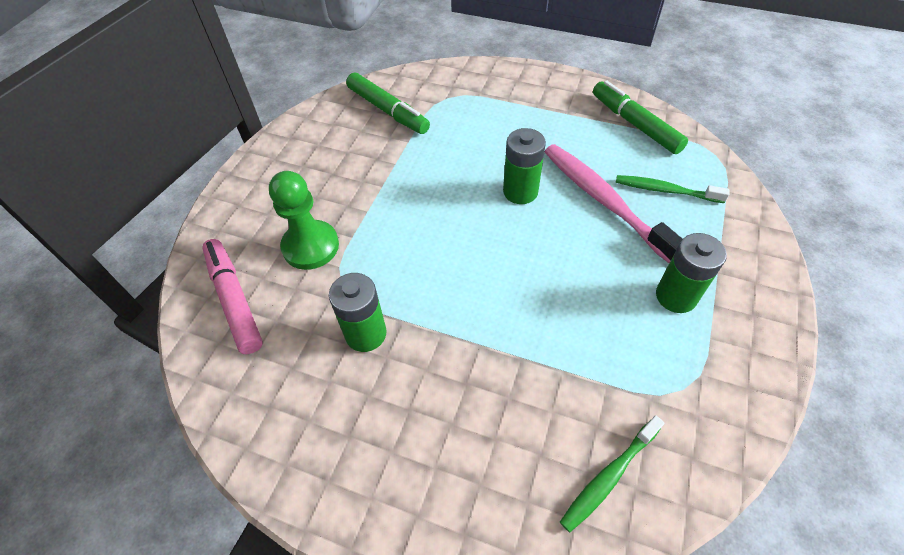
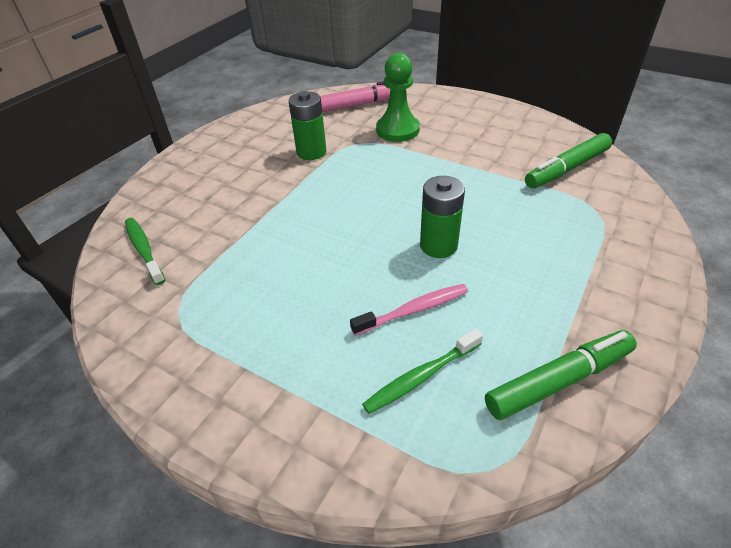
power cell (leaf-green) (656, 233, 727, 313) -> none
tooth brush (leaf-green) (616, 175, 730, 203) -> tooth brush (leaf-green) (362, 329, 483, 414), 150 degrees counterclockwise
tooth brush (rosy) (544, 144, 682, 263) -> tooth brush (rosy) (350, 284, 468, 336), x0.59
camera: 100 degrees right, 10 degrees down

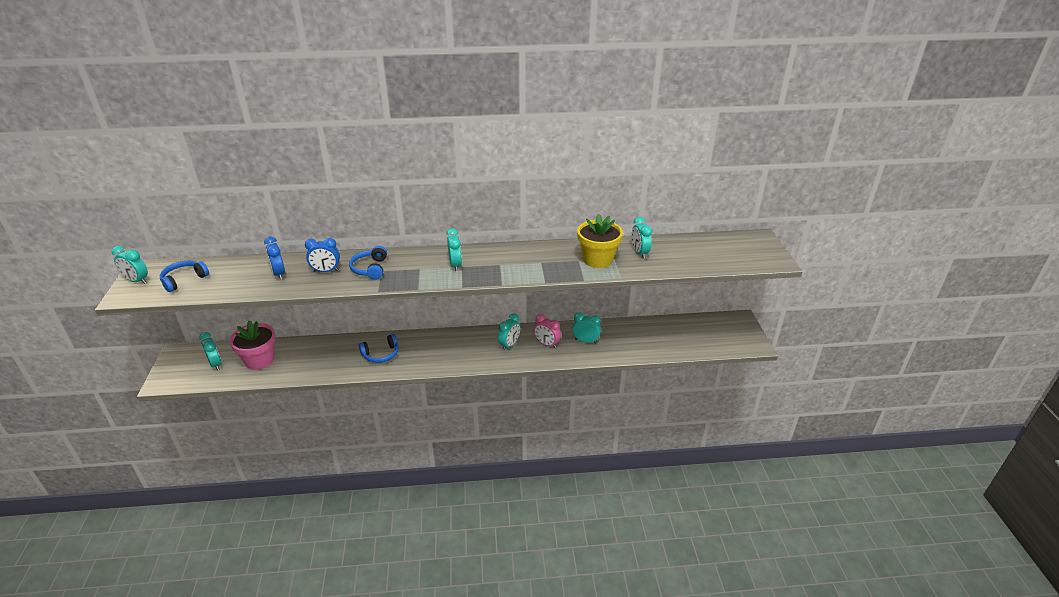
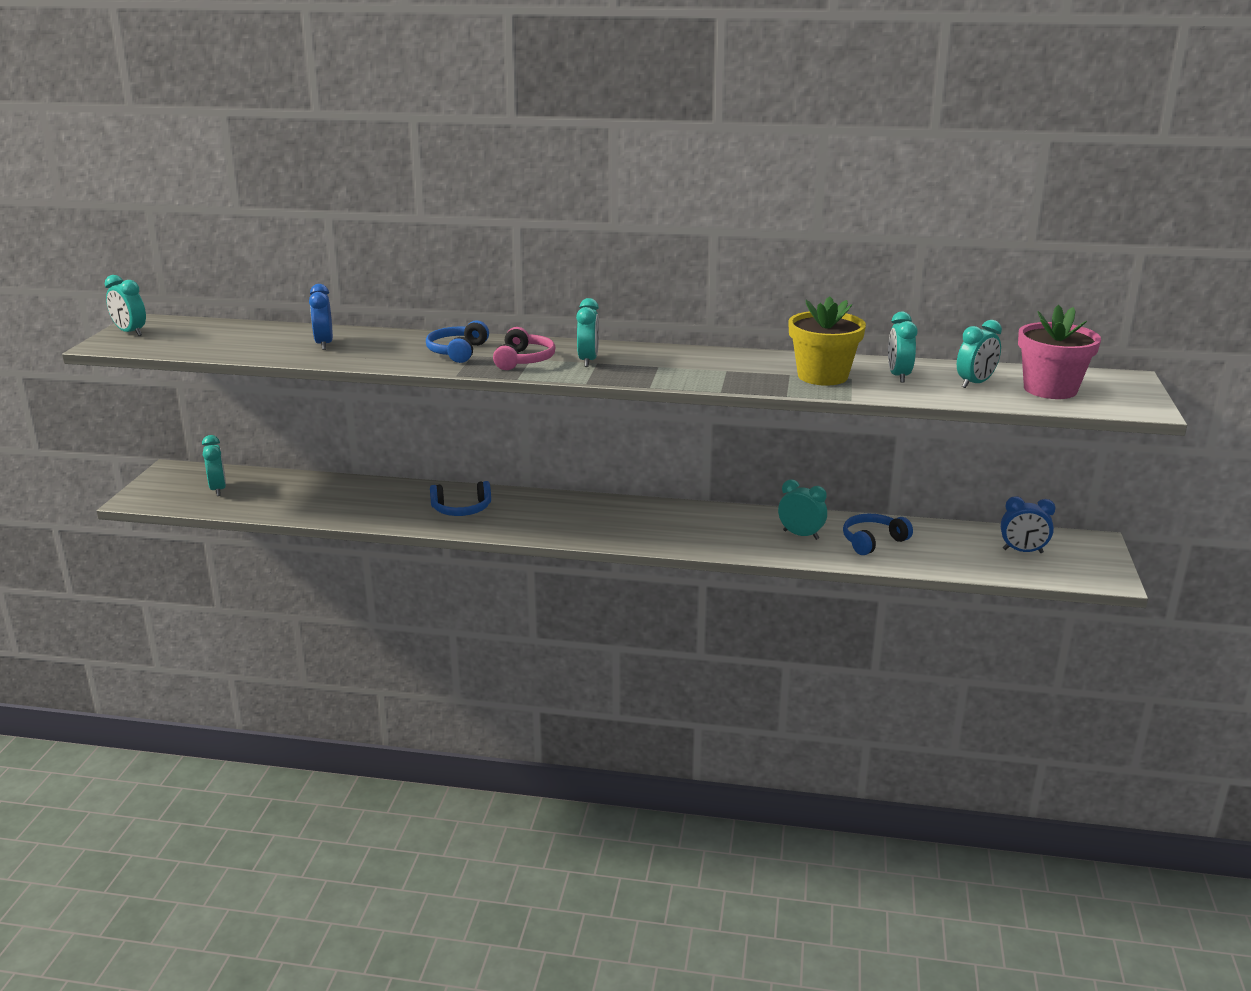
bedside clock (rosy) (534, 314, 561, 348) -> none
none -> over-ear headphones (rosy) (493, 327, 555, 370)
over-ear headphones (royal blue) (160, 261, 209, 292) -> over-ear headphones (royal blue) (843, 514, 913, 555), moved
plant pot (rosy) (230, 321, 276, 370) -> plant pot (rosy) (1018, 305, 1101, 399), moved
bedside clock (royal blue) (305, 238, 340, 272) -> bedside clock (royal blue) (1001, 496, 1055, 553), moved
bedside clock (turquoise) (498, 313, 521, 351) -> bedside clock (turquoise) (957, 320, 1002, 388), moved
camera: 15 degrees right, 10 degrees down

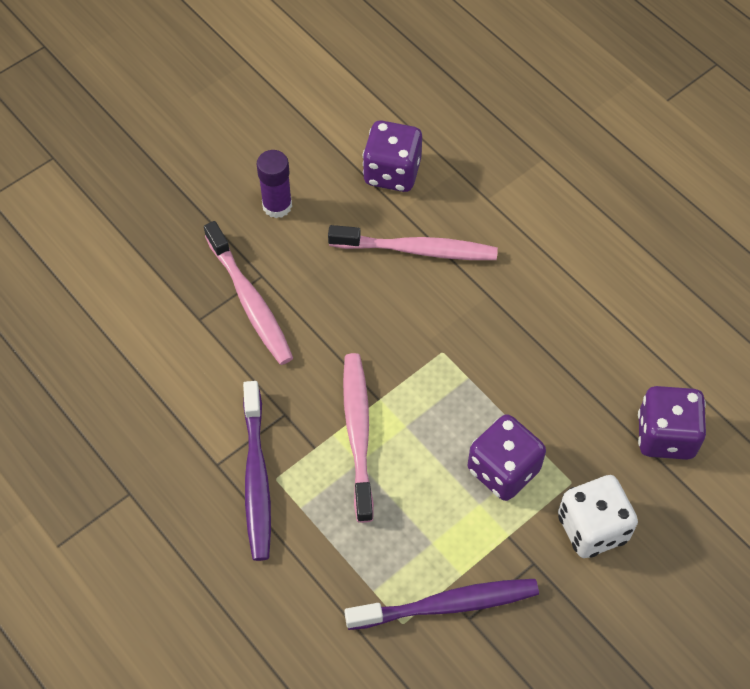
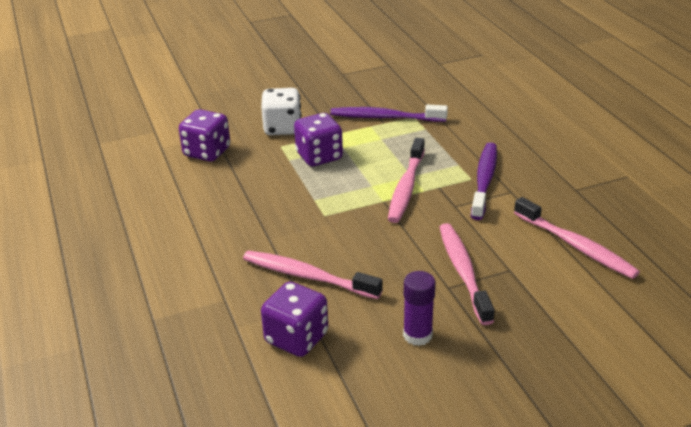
none -> tooth brush (rosy) (514, 197, 640, 279)
camera: 160 degrees left, 25 degrees down

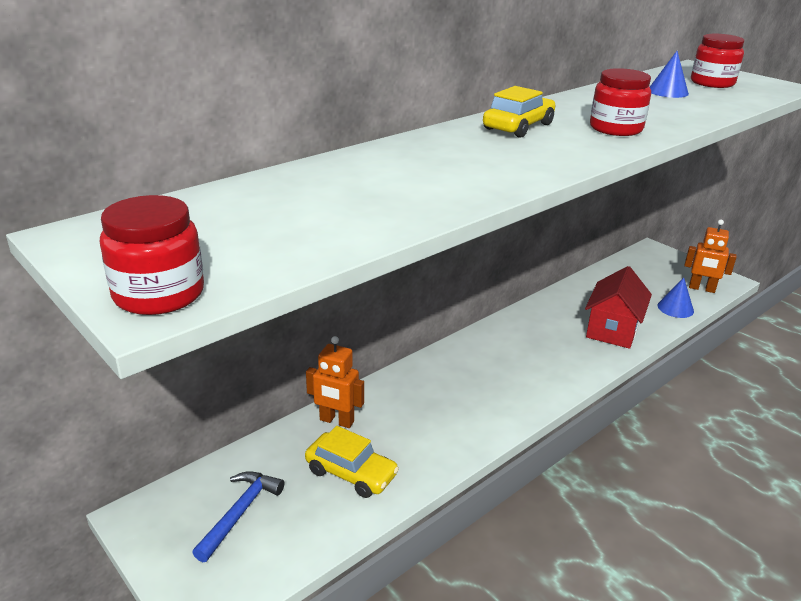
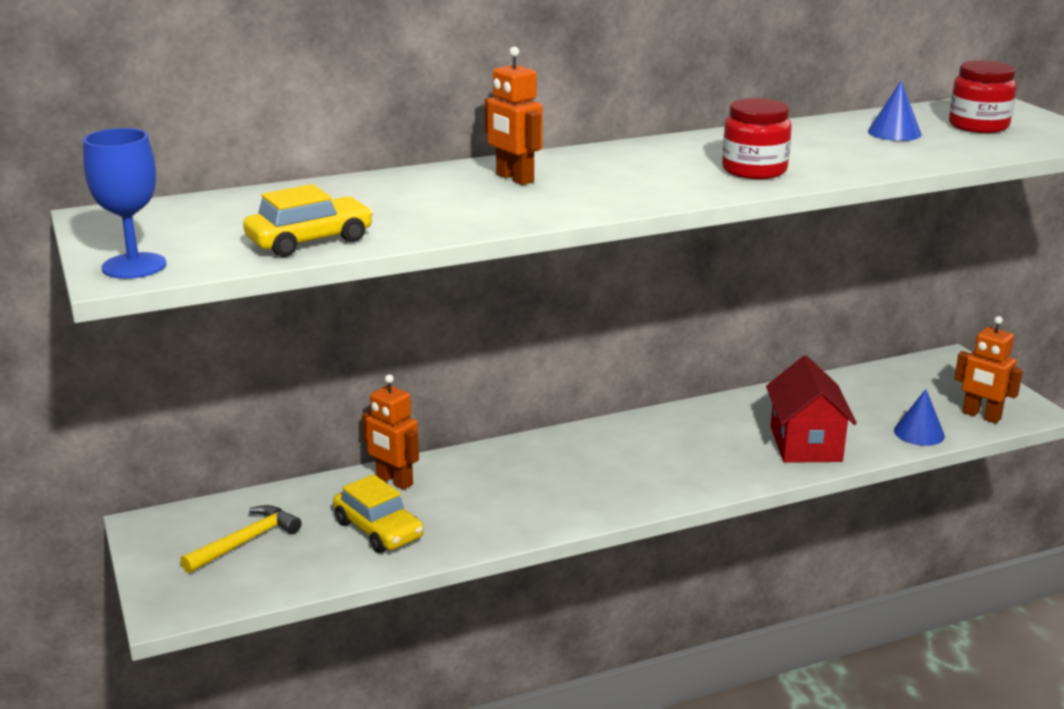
none -> robot figure (bright orange) (485, 47, 543, 185)
toy car (golden) (483, 86, 555, 138) -> toy car (golden) (243, 184, 373, 257), moved
jam jar (scarlet) (100, 195, 204, 315) -> chalice (royal blue) (83, 128, 166, 279)
claw hammer (royal blue) (192, 471, 285, 562) -> claw hammer (golden) (180, 505, 302, 573)
cottage (scarlet) (585, 266, 652, 349) -> cottage (scarlet) (766, 356, 857, 463), 45 degrees counterclockwise
camera: 20 degrees right, 5 degrees down

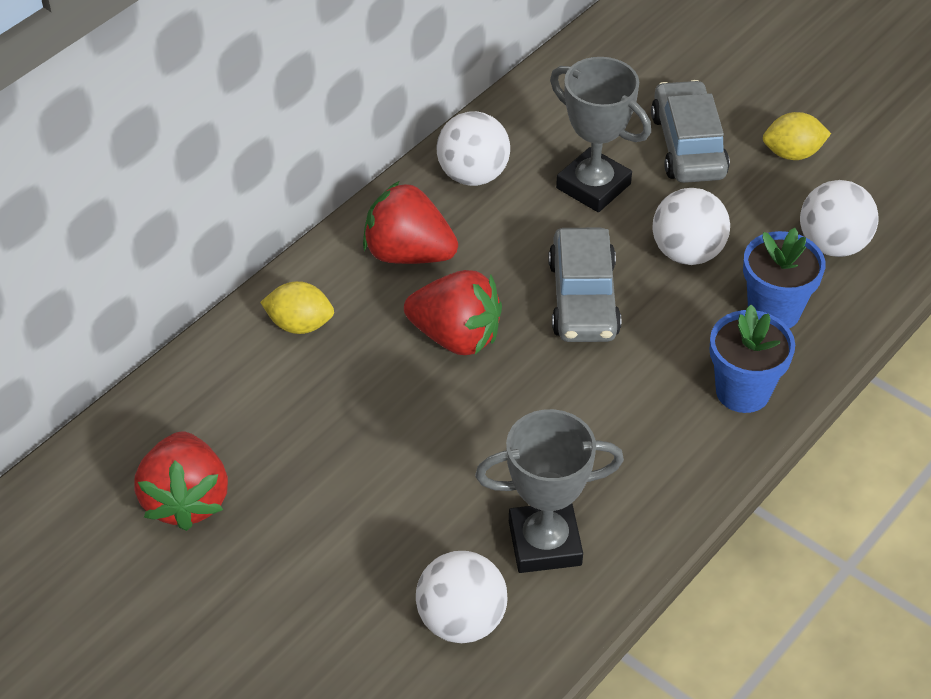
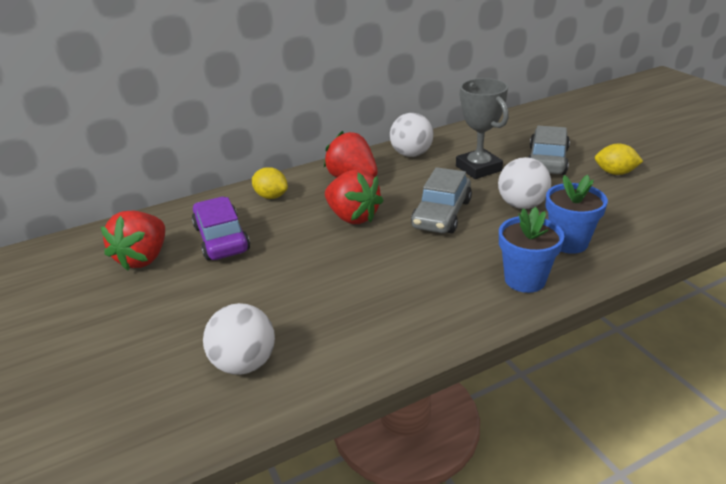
award cup (ash-grey) (475, 409, 624, 573) -> none
play ball (pure white) (800, 180, 879, 257) -> none
none -> toy car (violet) (192, 197, 250, 260)
camera: 25 degrees right, 15 degrees down

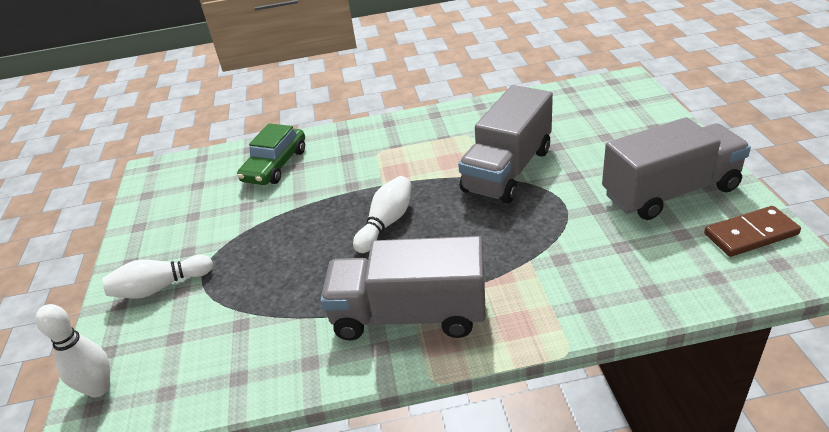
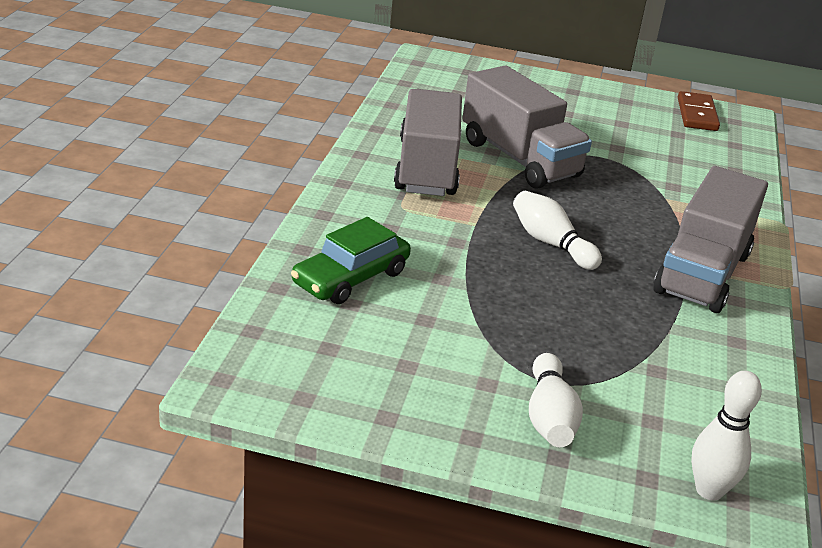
truck (ash-grey) (602, 117, 751, 220) -> truck (ash-grey) (394, 89, 462, 196), moved
toy car (leaf-green) (237, 123, 305, 185) -> toy car (leaf-green) (291, 217, 411, 304), 90 degrees clockwise
camera: 75 degrees left, 5 degrees down

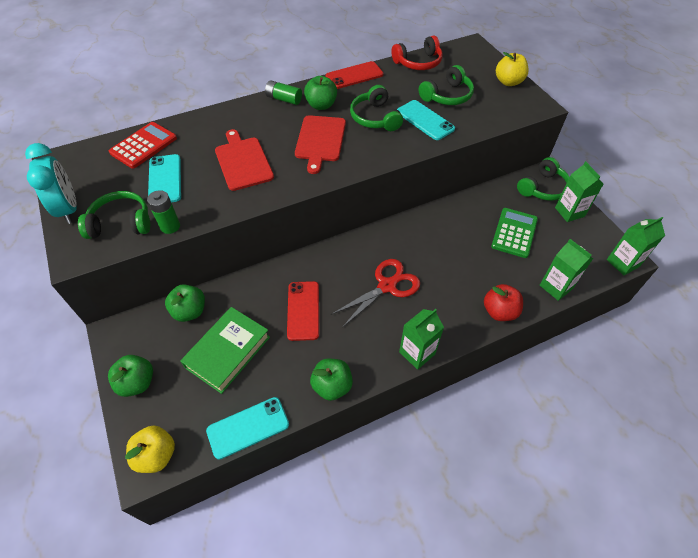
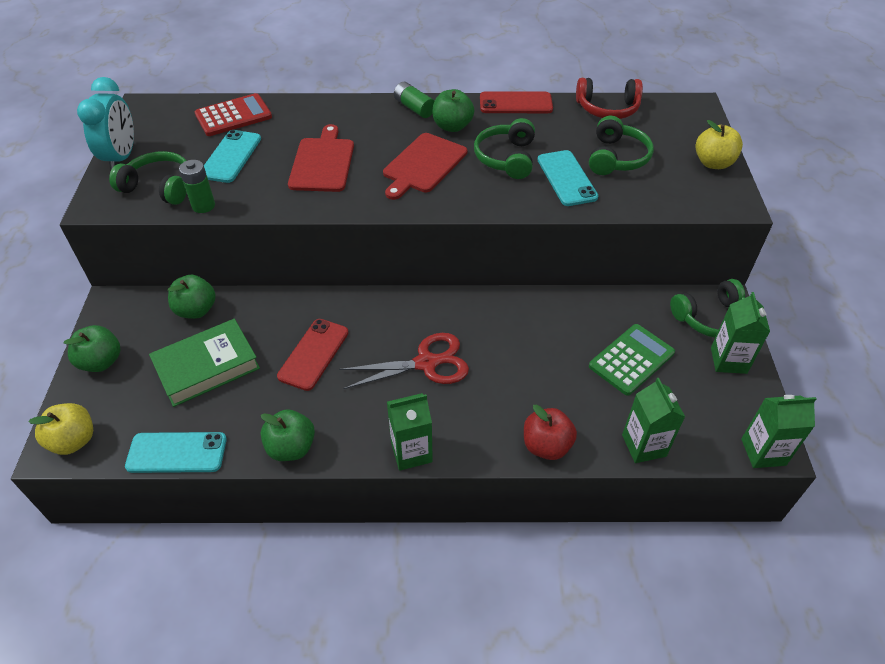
over-ear headphones (leaf-green) (419, 65, 474, 105) -> over-ear headphones (leaf-green) (589, 116, 654, 175), 60 degrees counterclockwise
camera: 25 degrees right, 5 degrees down

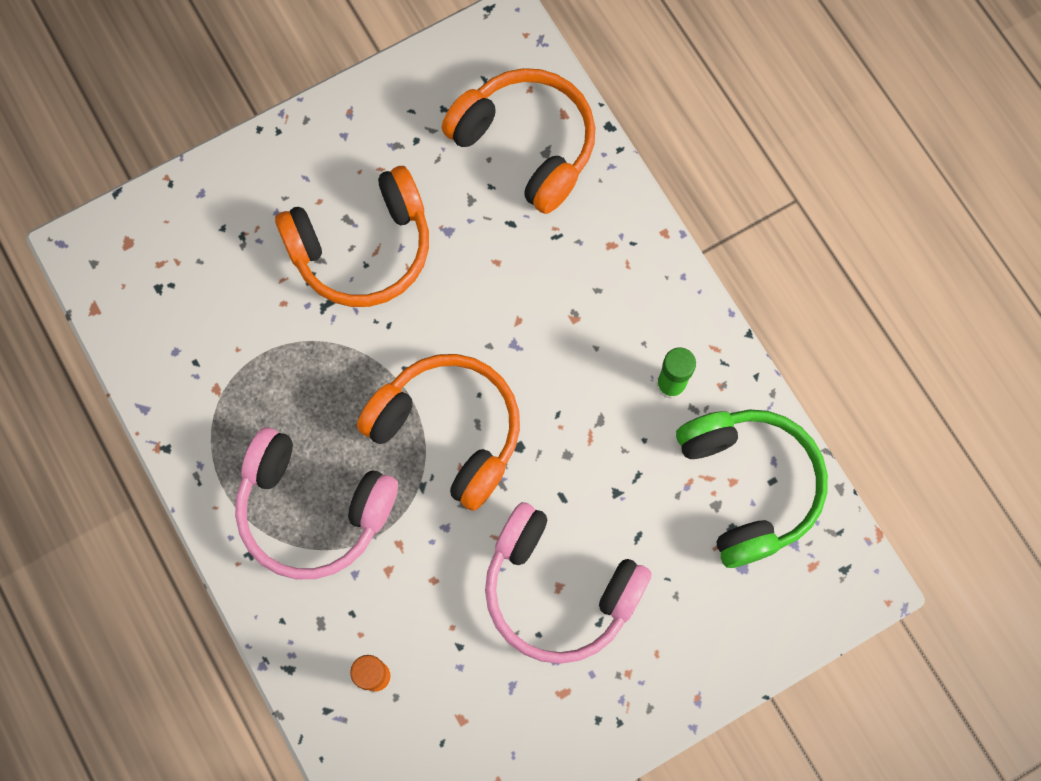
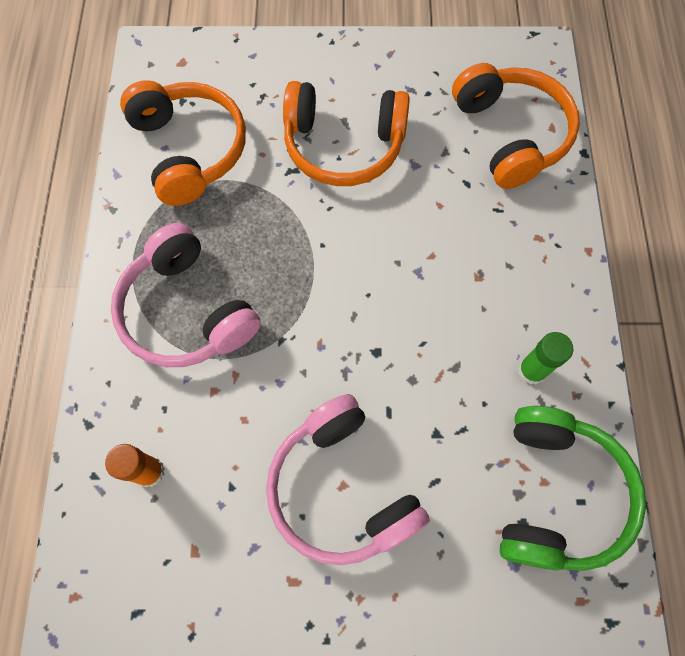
over-ear headphones (bright orange) (357, 354, 520, 511) -> over-ear headphones (bright orange) (120, 80, 246, 206), moved
camera: 30 degrees right, 5 degrees down

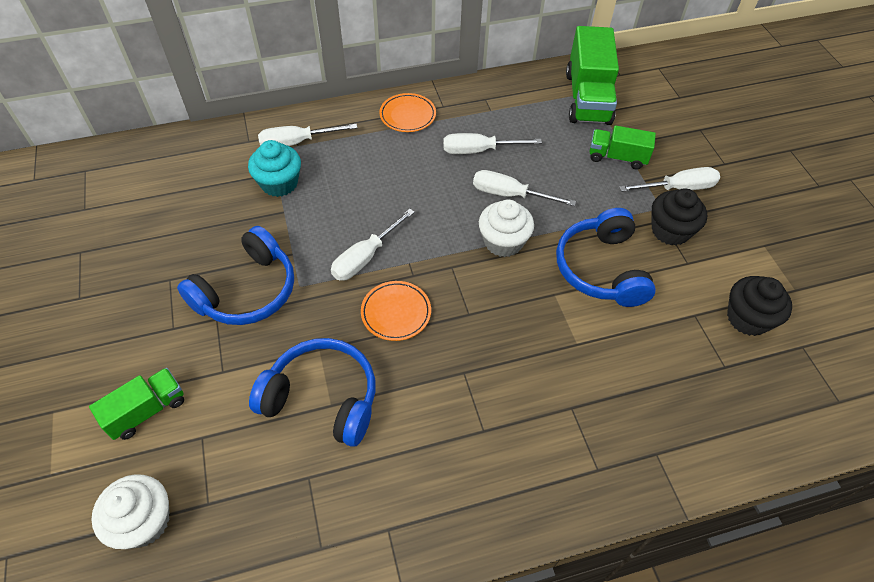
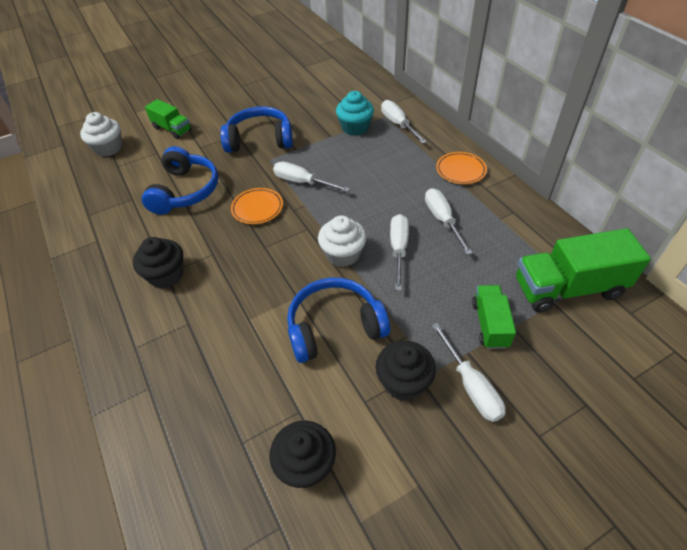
none -> cupcake (jet-black) (133, 237, 183, 288)
over-ear headphones (royal blue) (177, 226, 294, 325) -> over-ear headphones (royal blue) (220, 107, 293, 153), 150 degrees clockwise
camera: 80 degrees right, 5 degrees down

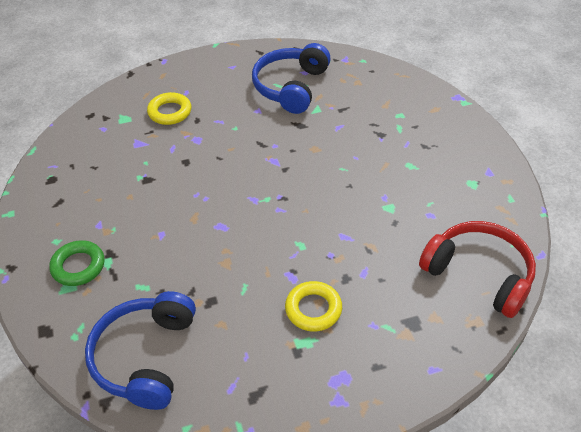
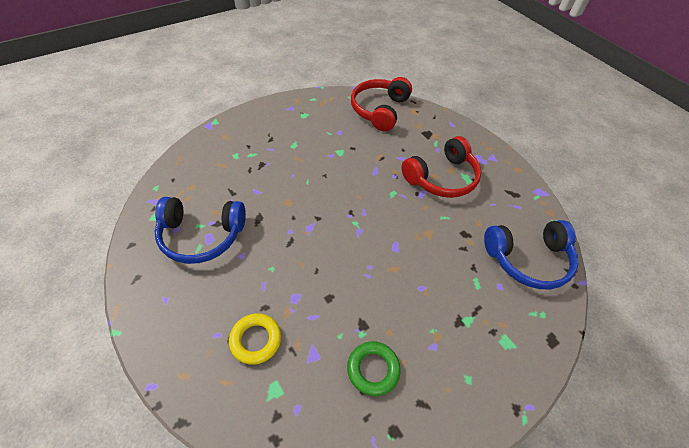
ring (leaf-green) (49, 240, 104, 286) -> ring (leaf-green) (347, 341, 401, 396), moved
ring (golden) (285, 281, 342, 332) -> over-ear headphones (scarlet) (401, 136, 481, 198)
camera: 110 degrees left, 5 degrees up

